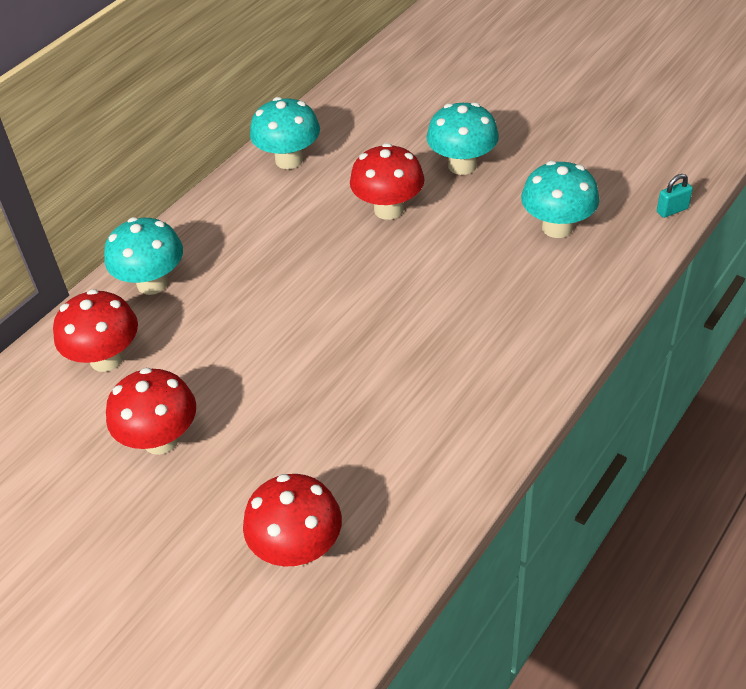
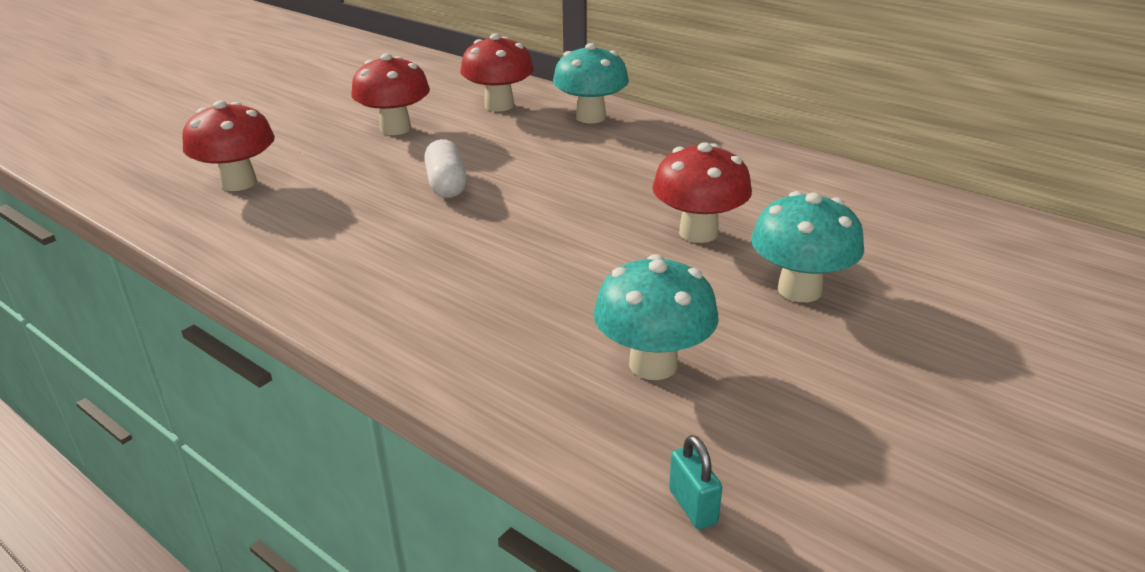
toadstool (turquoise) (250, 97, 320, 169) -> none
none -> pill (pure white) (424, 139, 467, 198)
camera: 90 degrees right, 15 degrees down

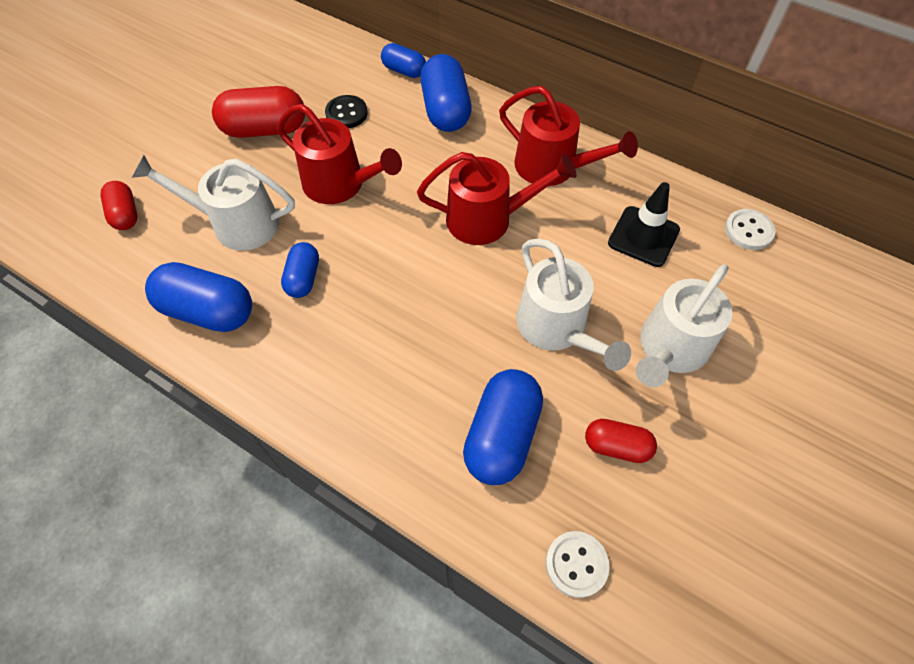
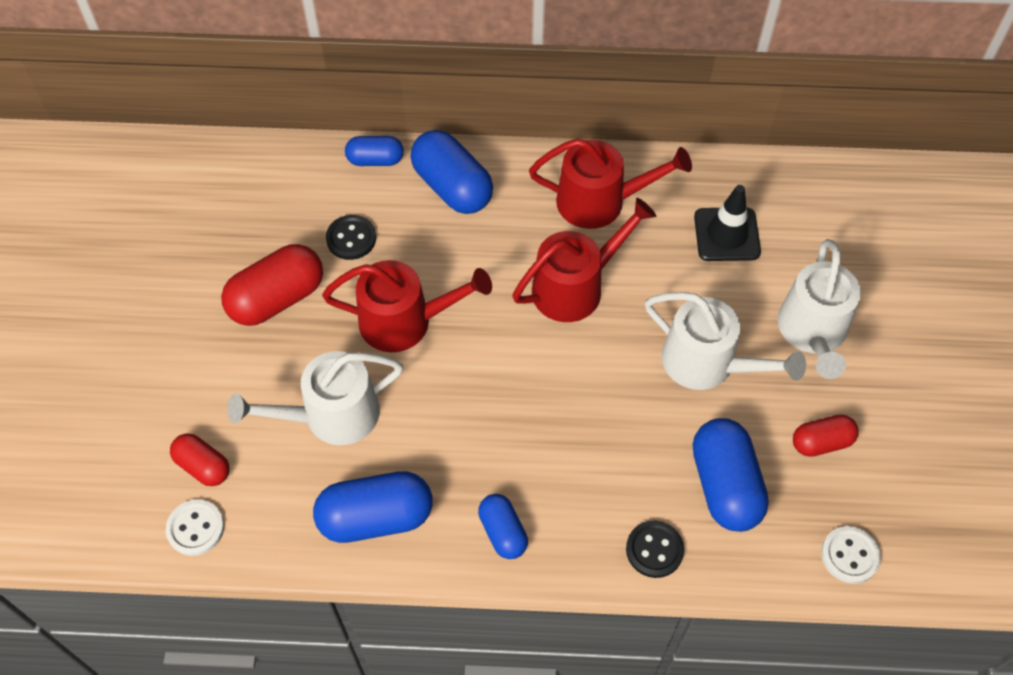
none -> button (jet-black) (626, 520, 684, 578)
pill (royal blue) (281, 242, 319, 298) -> pill (royal blue) (478, 494, 528, 559), moved
button (pure white) (725, 209, 776, 250) -> button (pure white) (166, 499, 224, 556), moved
camera: 30 degrees left, 0 degrees up

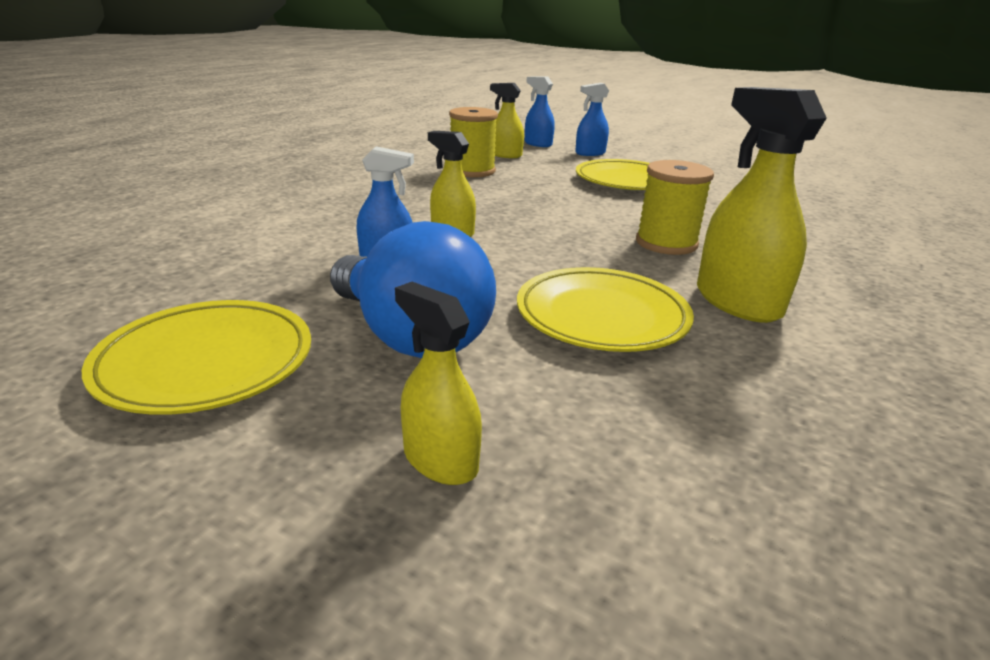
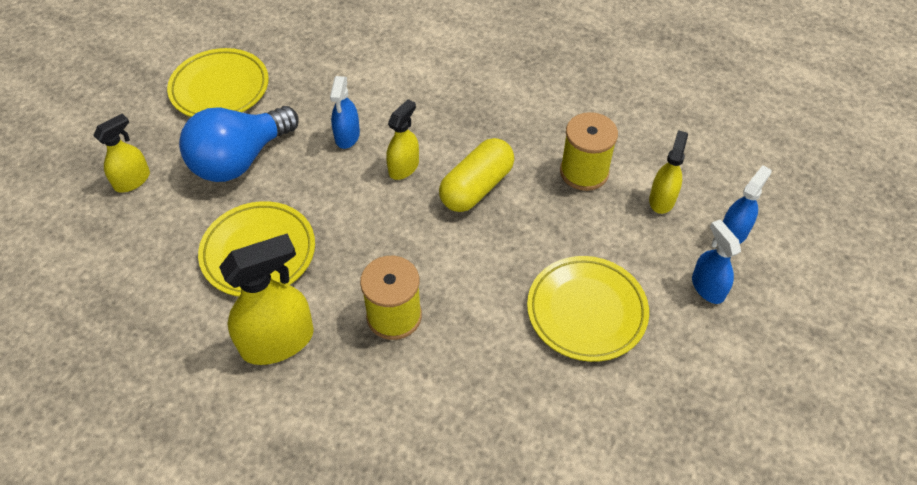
none -> pill (golden) (439, 138, 514, 212)
camera: 90 degrees right, 25 degrees up

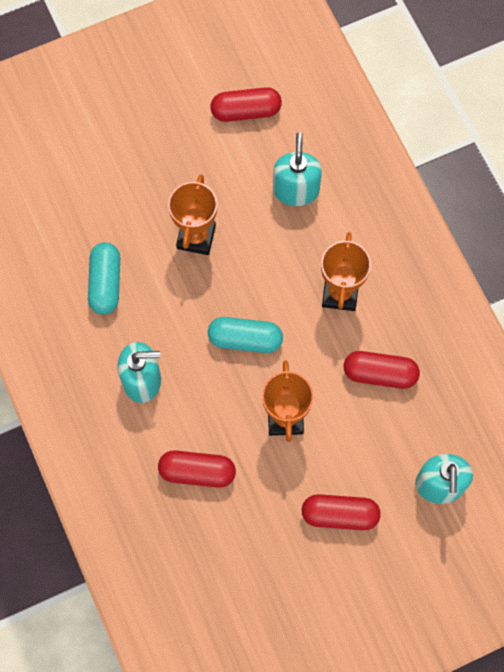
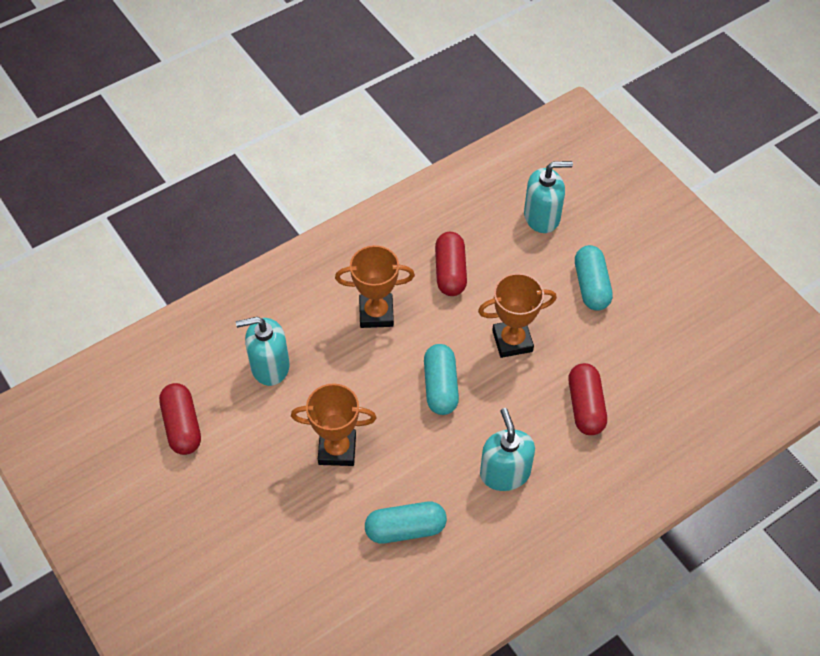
pill (scarlet) (301, 494, 381, 530) -> pill (turquoise) (575, 245, 613, 311)
camera: 100 degrees left, 15 degrees down

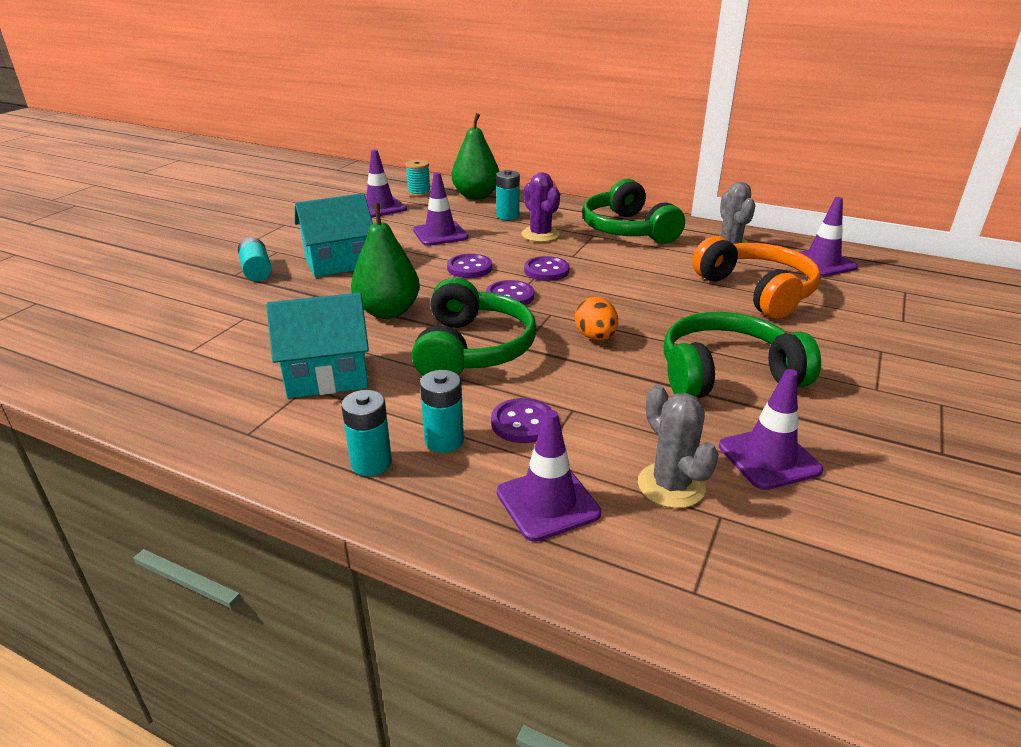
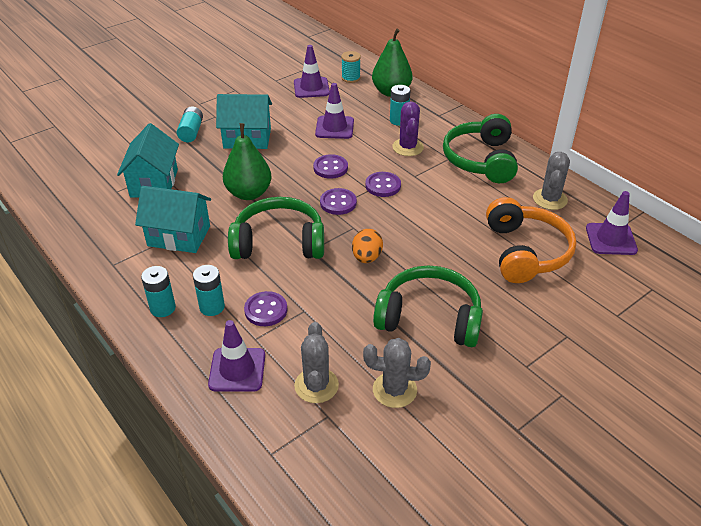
none -> cottage (turquoise) (117, 123, 179, 198)
safety cone (violet) (719, 369, 823, 490) -> cactus (ash-grey) (363, 338, 431, 408)
over-ear headphones (leaf-green) (412, 277, 537, 376) -> over-ear headphones (leaf-green) (228, 197, 324, 259), 120 degrees counterclockwise
camera: 25 degrees right, 10 degrees up

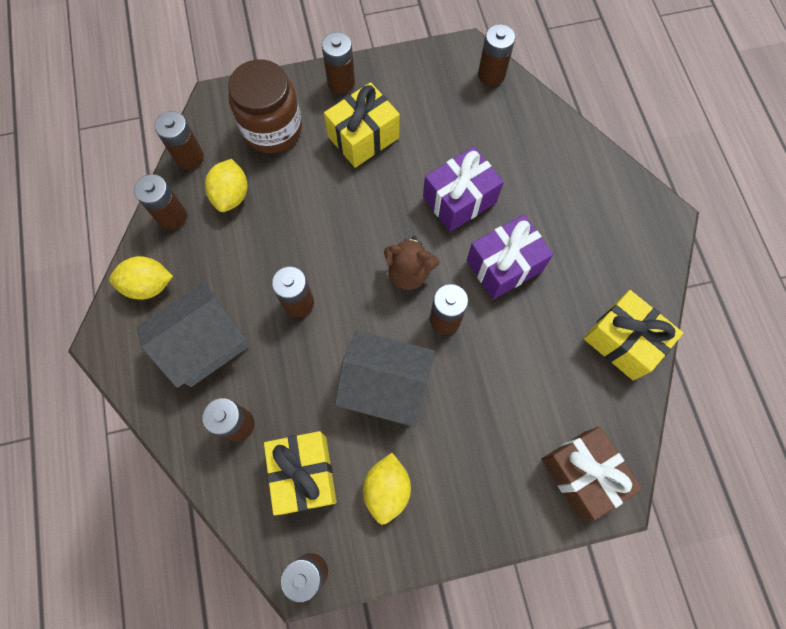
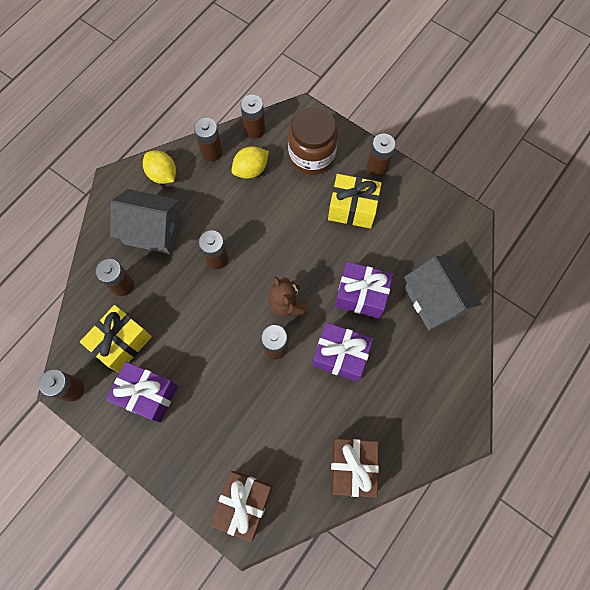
power cell (brown) (478, 24, 515, 86) -> none
cottage (ash-grey) (335, 331, 435, 427) -> cottage (ash-grey) (404, 255, 482, 330), moved
toy lemon (golden) (363, 453, 411, 525) -> wrapped gift (violet) (106, 362, 178, 423)
wrapped gift (golden) (584, 290, 683, 380) -> wrapped gift (brown) (331, 439, 379, 498)
camera: 50 degrees right, 0 degrees up

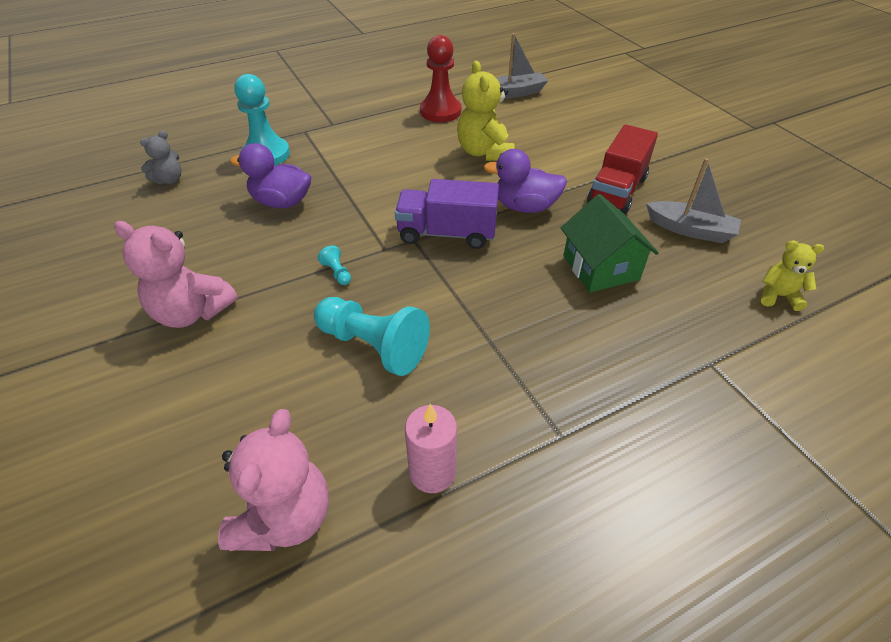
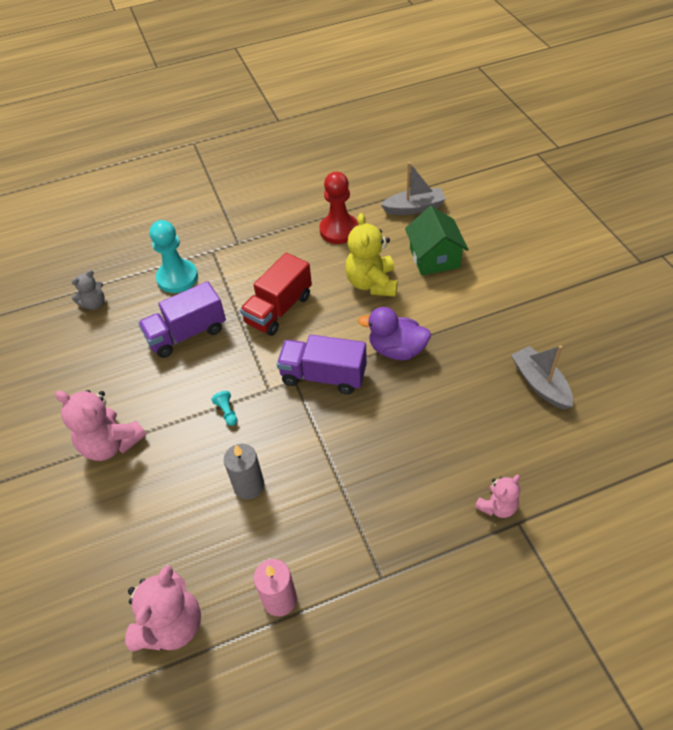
teddy (golden) (761, 240, 824, 311) -> none
none -> teddy (rosy) (475, 475, 520, 518)
cottage (leaf-green) (561, 194, 659, 293) -> cottage (leaf-green) (405, 206, 469, 275), moved
truck (scarlet) (587, 124, 658, 214) -> truck (scarlet) (240, 253, 312, 336), moved
toy duck (violet) (230, 143, 311, 208) -> truck (violet) (138, 281, 226, 358)
chess pawn (turquoise) (314, 297, 430, 376) -> candle (ash-grey) (224, 444, 264, 500)
boat (ash-grey) (646, 158, 741, 243) -> boat (ash-grey) (511, 345, 573, 410), 150 degrees counterclockwise
camera: 10 degrees right, 5 degrees up

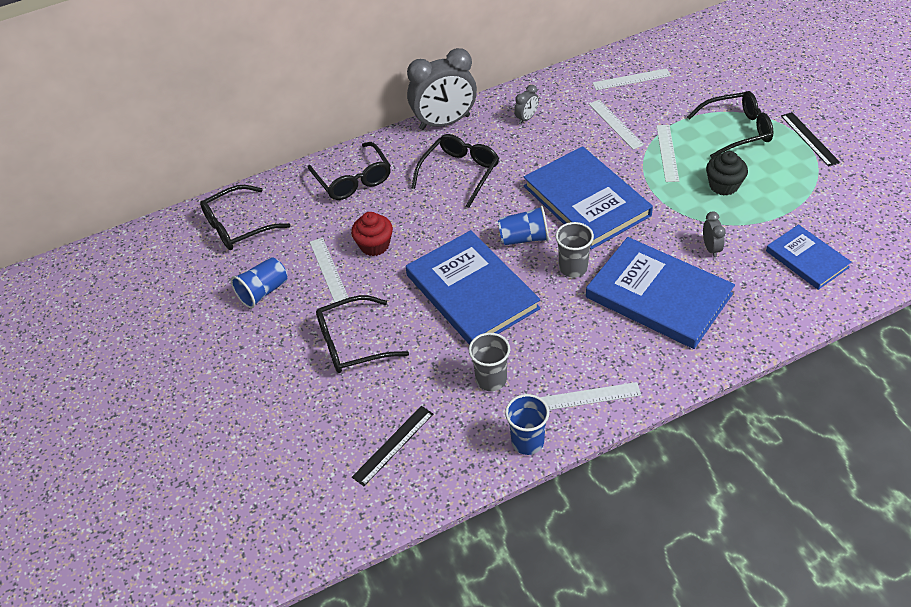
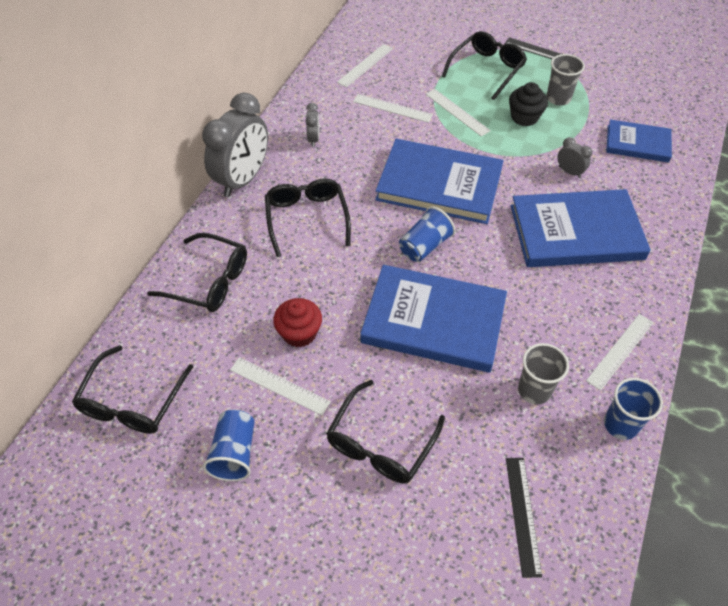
cup (ash-grey) (555, 222, 594, 278) -> cup (ash-grey) (546, 54, 585, 106), moved
camera: 45 degrees left, 5 degrees up

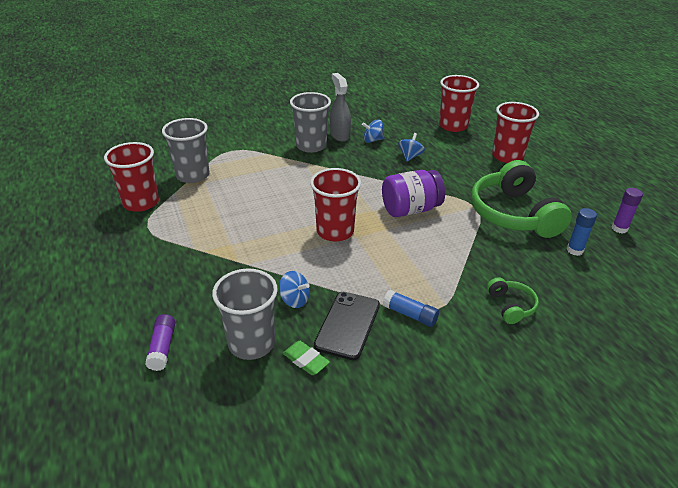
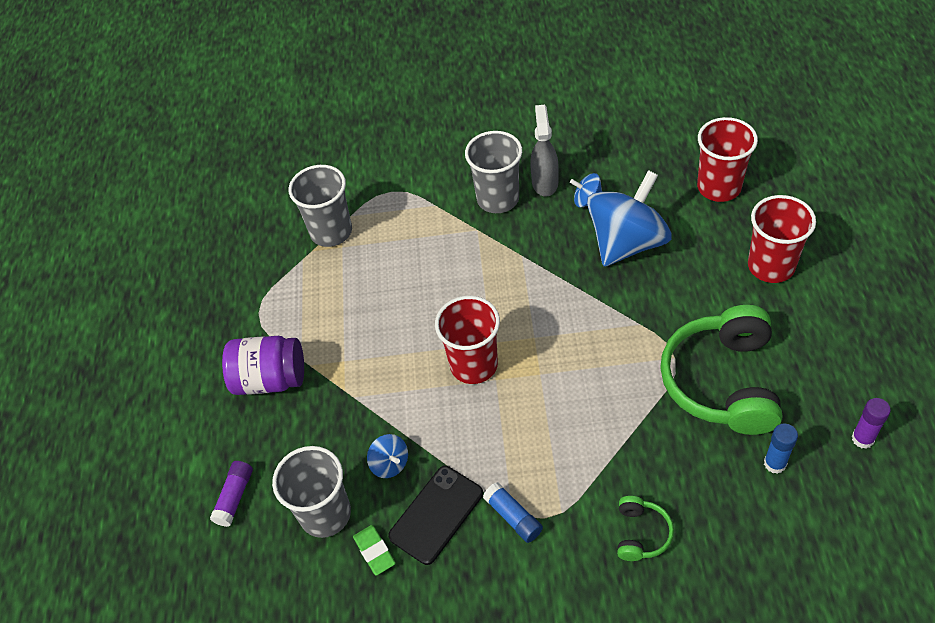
cup (scarlet) (104, 142, 159, 212) -> none
jam jar (violet) (382, 170, 445, 217) -> jam jar (violet) (222, 336, 304, 395), moved
whirligig (royal blue) (398, 133, 425, 161) -> whirligig (royal blue) (587, 170, 672, 267), x2.34
camera: 25 degrees right, 15 degrees up

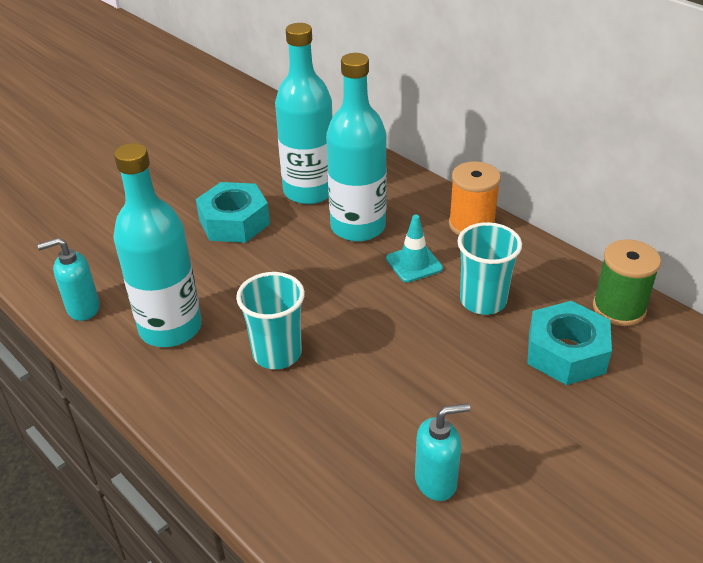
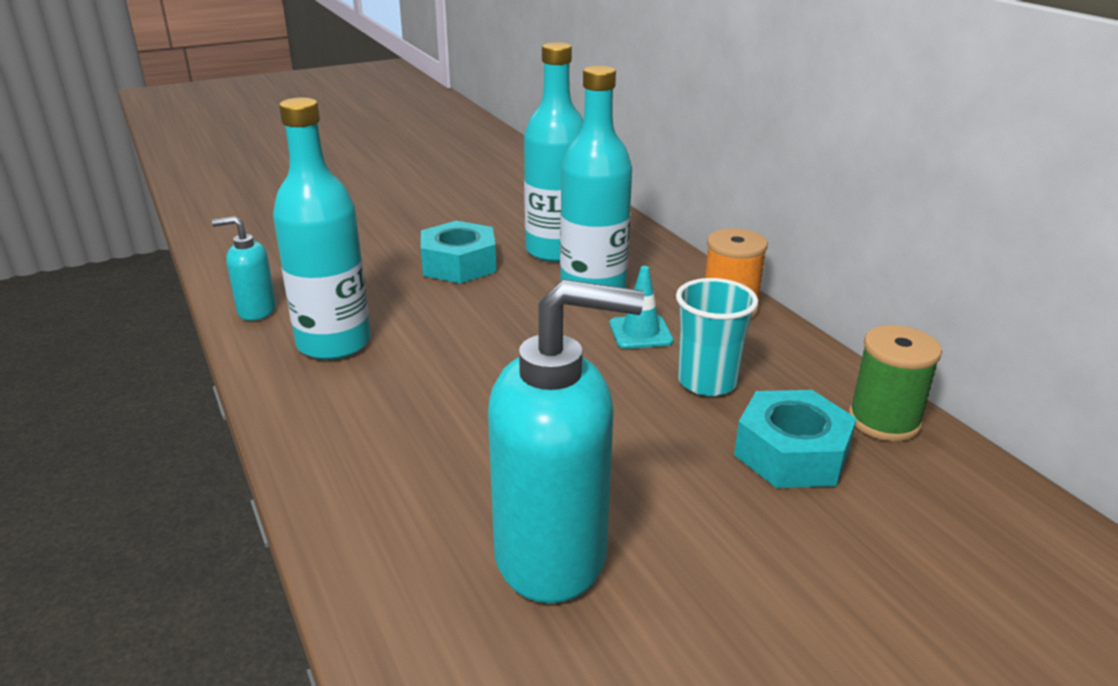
cup (turquoise) (236, 272, 305, 369) -> none
soap pump (turquoise) (415, 403, 470, 501) -> soap pump (turquoise) (488, 279, 644, 604), x2.05
camera: 15 degrees right, 10 degrees down

